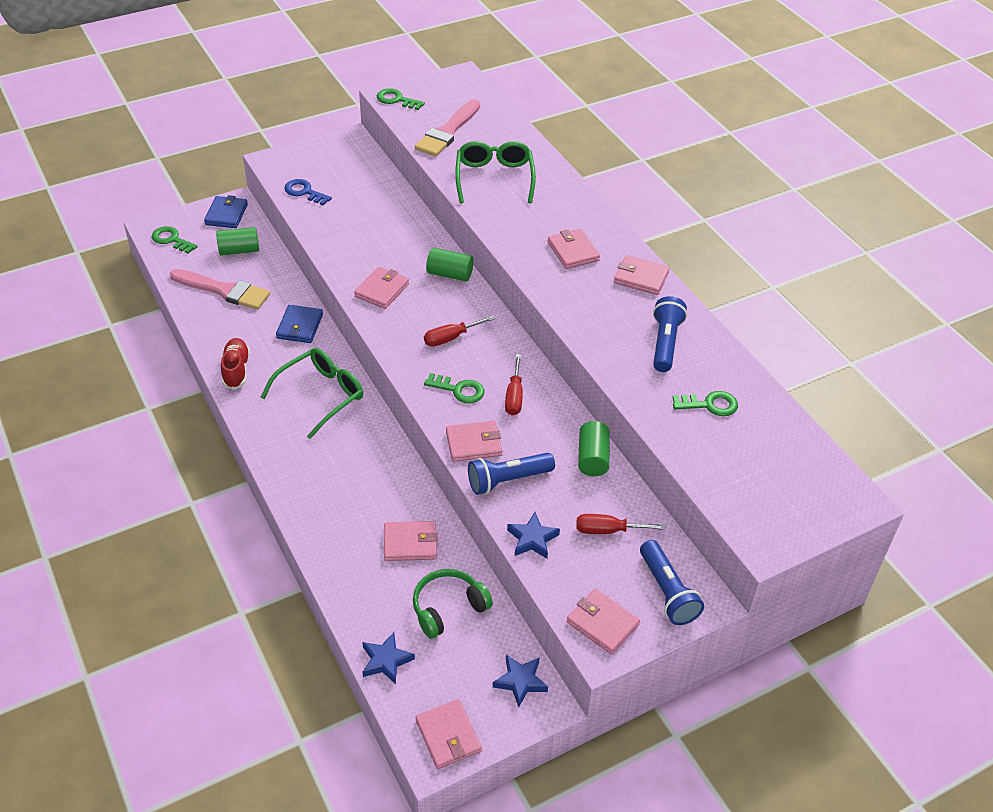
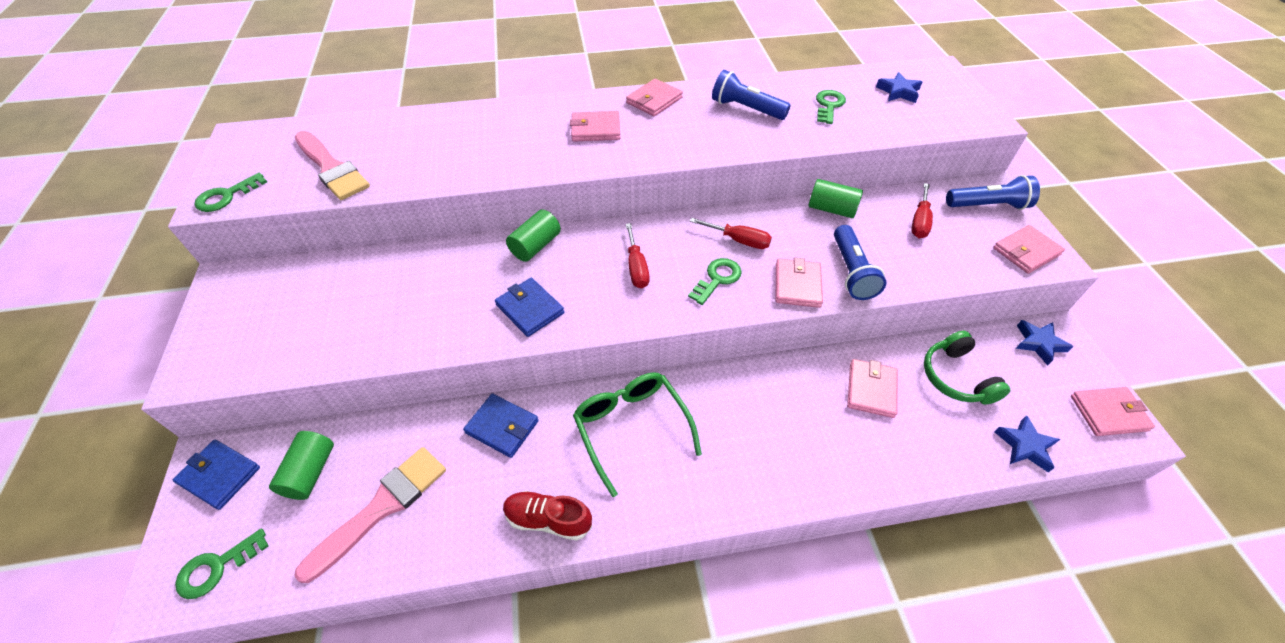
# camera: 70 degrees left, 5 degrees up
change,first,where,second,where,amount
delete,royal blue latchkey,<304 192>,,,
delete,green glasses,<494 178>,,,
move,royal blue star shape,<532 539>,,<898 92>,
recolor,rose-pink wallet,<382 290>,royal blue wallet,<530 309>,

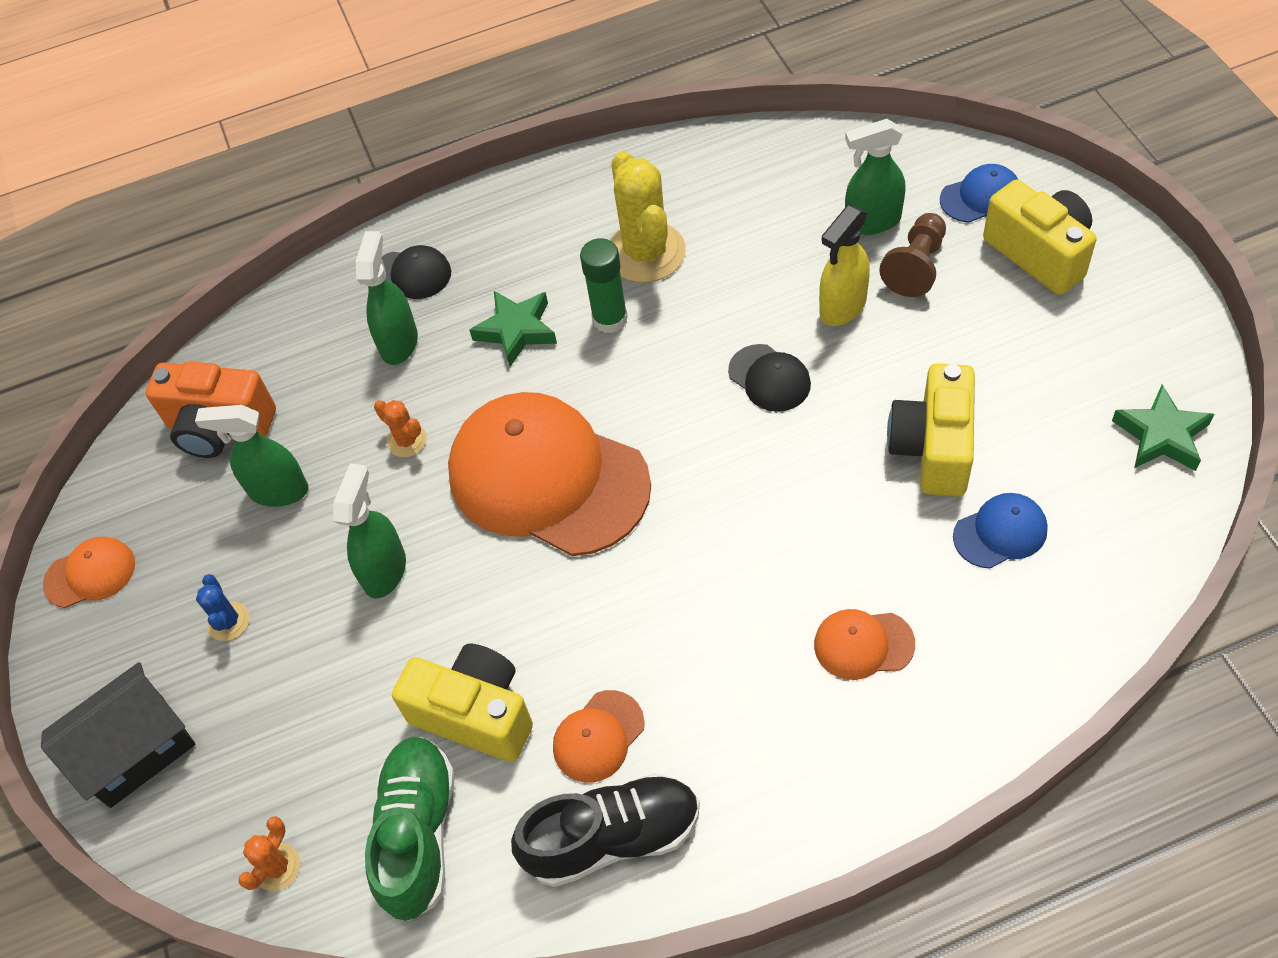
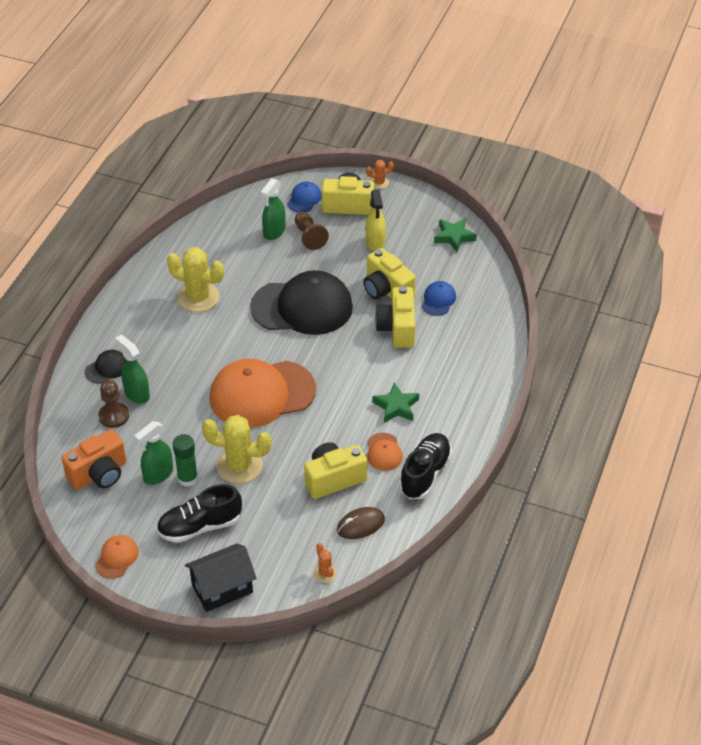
# camera: 55 degrees left, 10 degrees down
change,first,where,second,where,amount
delete,orange peaked cap,<863 644>,,,
insert,,,russet game pawn,<114 416>,
insert,,,bright yellow compact camera,<397 329>,
move,orange saguaro cactus,<407 440>,,<379 183>,
move,green star shape,<516 331>,,<396 407>,
move,green glue,<610 319>,,<187 478>,
move,bright yellow sprayer,<842 307>,,<375 243>,
replace,royal blue saguaro cactus,<228 621>,ebony shoe,<200 526>,
replace,green sprayer,<385 570>,bright yellow saguaro cactus,<239 466>,
replace,green shoe,<418 834>,russet mouse,<360 525>,
rotate,ebony house,<136 750>,,<222 588>,60 degrees clockwise
resize,ebony peaked cap,<769 378>,,<302 307>,x2.32

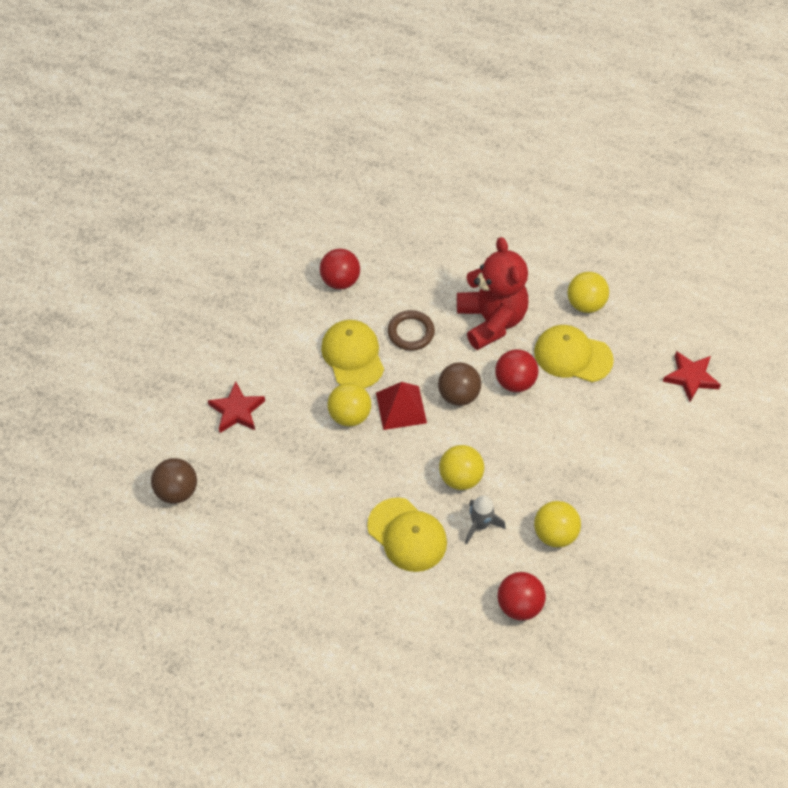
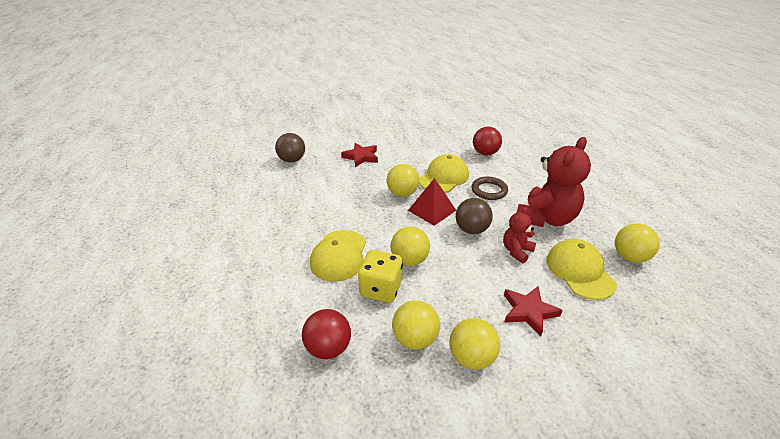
# camera: 55 degrees right, 20 degrees down
change,first,where,second,where,amount
insert,,,bright yellow ball,<471 358>,
move,crimson star shape,<691 377>,,<529 311>,
replace,ash-grey toy rocket,<480 525>,bright yellow game die,<381 289>,
replace,crimson ball,<514 382>,crimson teddy,<516 251>,

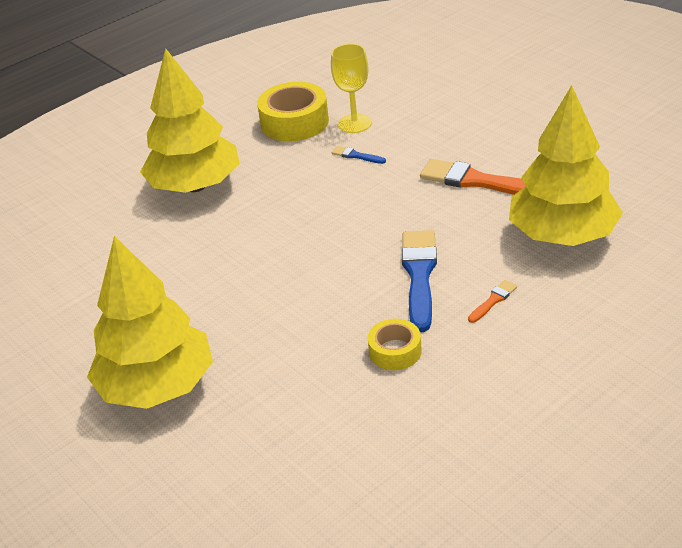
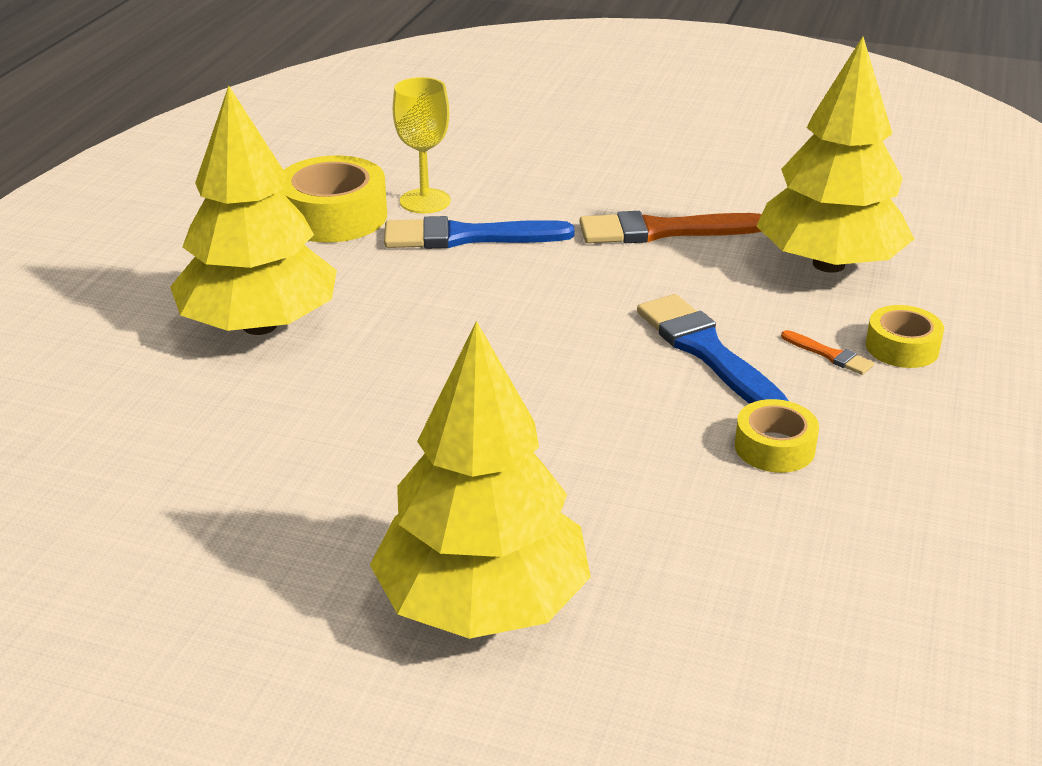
# camera: 35 degrees left, 5 degrees down
change,first,where,second,where,amount
insert,,,bright yellow roll of tape,<902 347>,
rotate,orange paintbrush,<493 301>,,<829 355>,120 degrees clockwise
resize,royal blue paintbrush,<356 156>,,<468 237>,x2.19

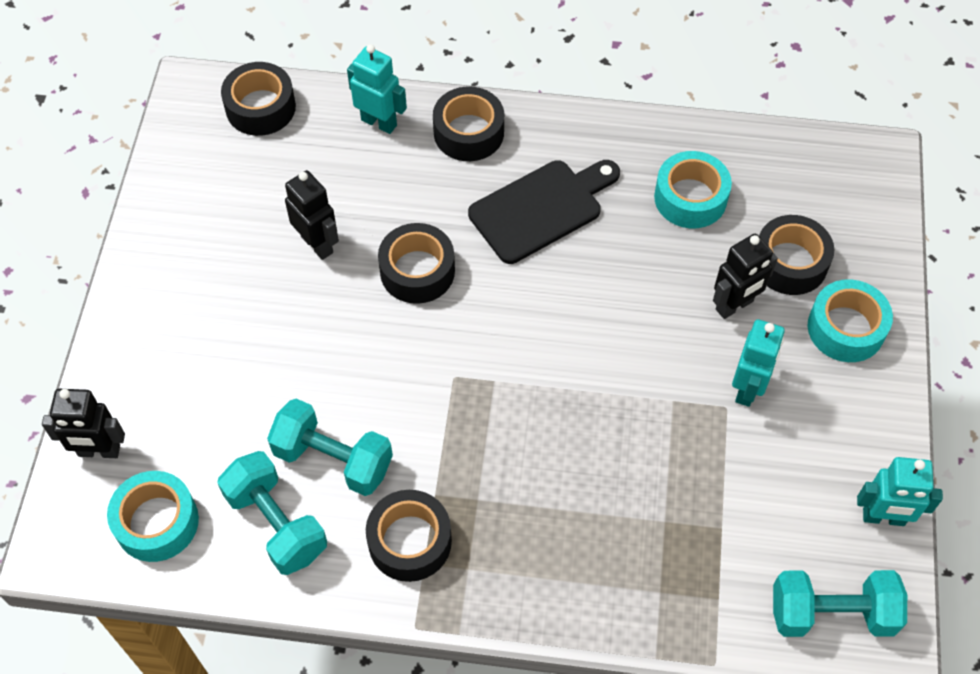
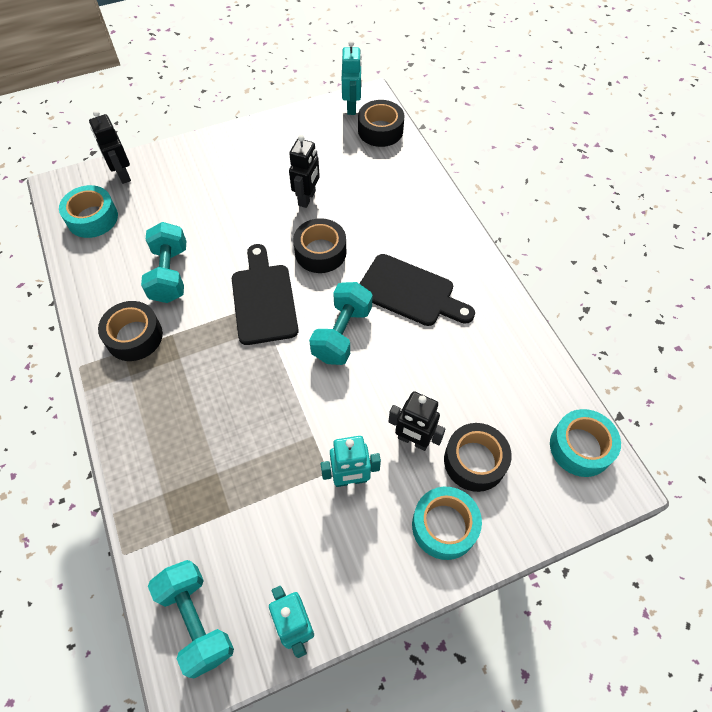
# camera: 60 degrees right, 0 degrees up
change,first,where,second,where,amount
delete,ebony roll of tape,<468 132>,,,
insert,,,ebony chopping board,<263 299>,
move,aqua hand weight,<276 523>,,<342 334>,
move,aqua robot,<379 122>,,<352 107>,
move,aqua roll of tape,<690 198>,,<580 447>,

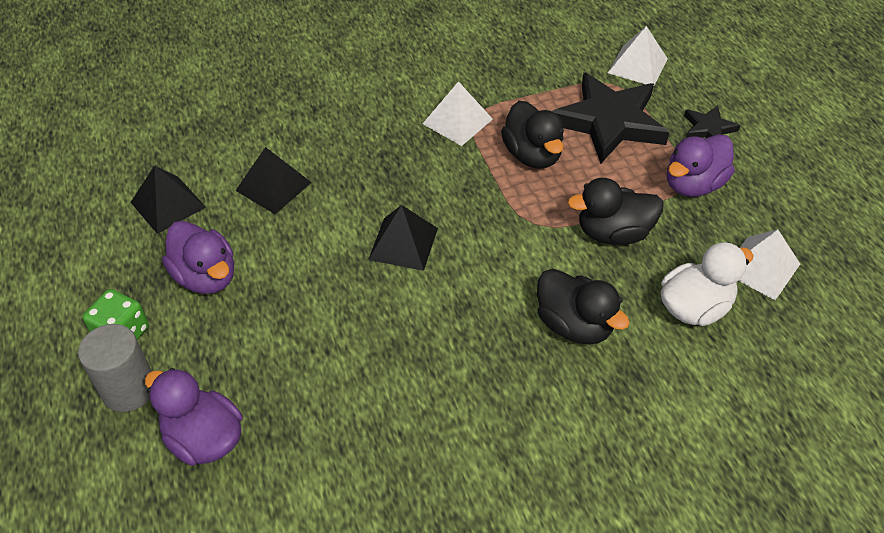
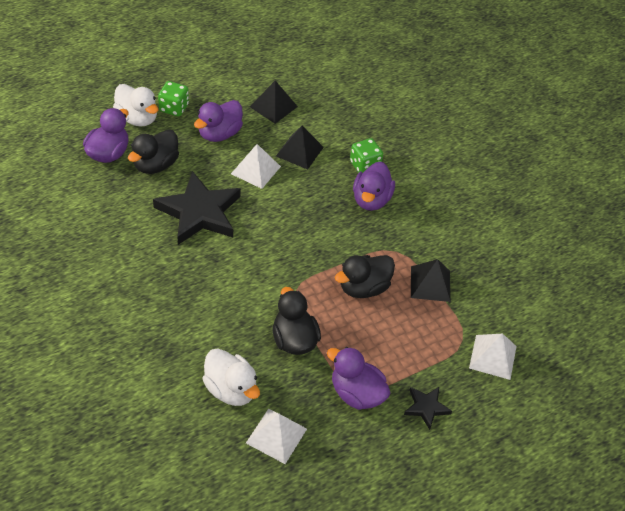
# camera: 75 degrees right, 0 degrees up
change,first,where,second,where,amount
insert,,,green game die,<364 165>,
insert,,,violet duck,<371 200>,
move,ebony pyramid shape,<403 243>,,<430 284>,
move,white pyramid shape,<457 121>,,<255 170>,
move,ebony duck,<574 325>,,<155 165>,
move,ebony star shape,<609 122>,,<199 212>,
replace,ash-grey cylinder,<129 389>,white duck,<137 118>,

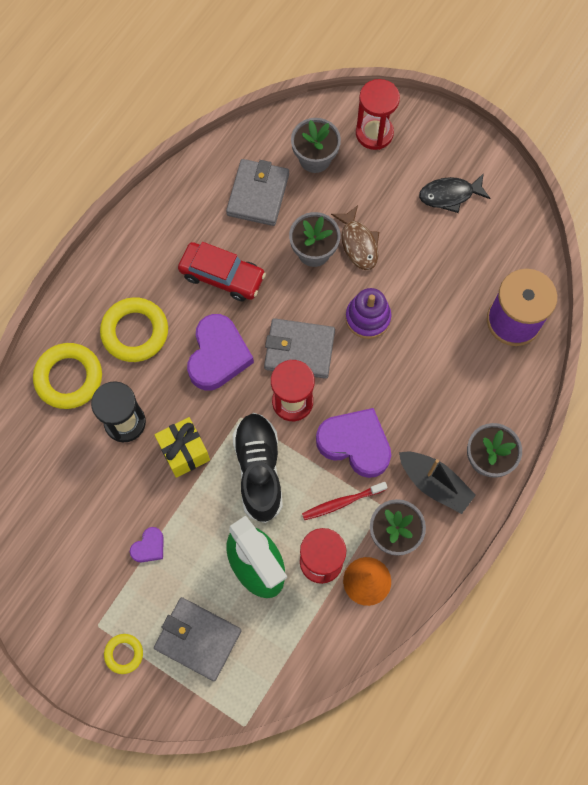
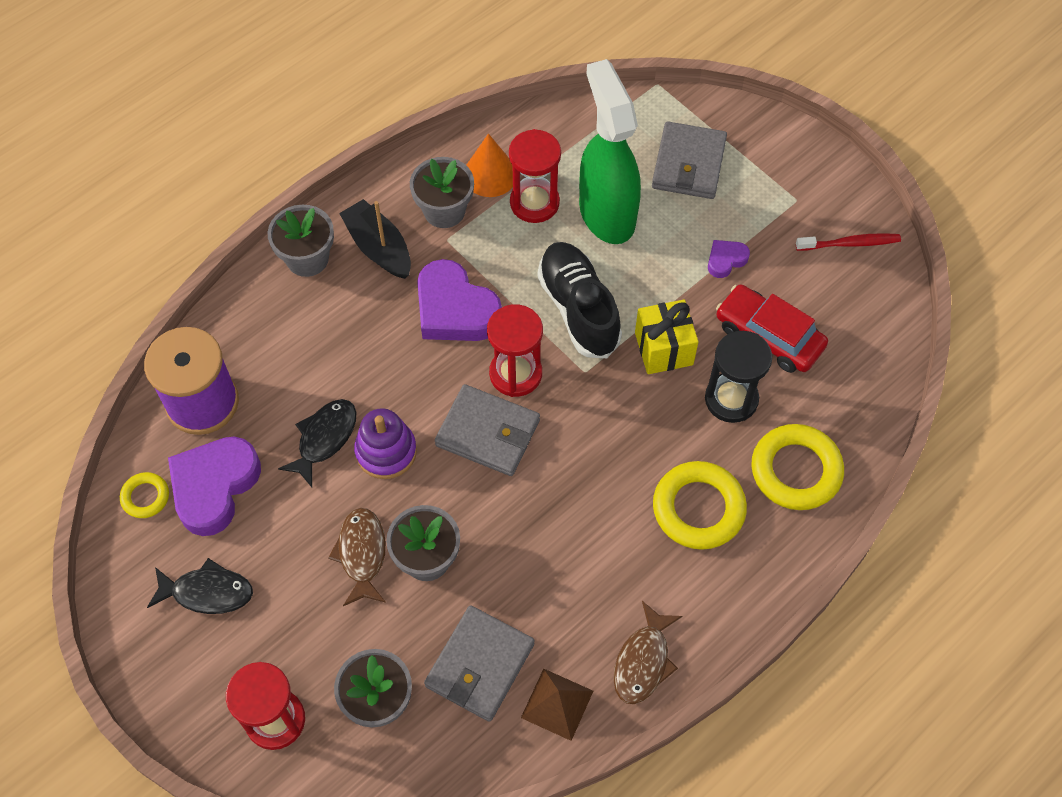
# camera: 165 degrees left, 10 degrees down
change,first,where,second,where,amount
insert,,,ebony fish figure,<324 439>,
insert,,,russet pyramid shape,<557 704>,
insert,,,russet fish figure,<643 661>,
move,bright yellow torus,<124 654>,,<145 497>,
move,crimson car,<222 276>,,<769 336>,
move,violet love heart,<218 355>,,<214 487>,
move,crimson tooth brush,<342 502>,,<850 243>,
rotate,ash-grey wallet,<198 639>,,<688 164>,60 degrees clockwise
rotate,ebony shoe,<259 470>,,<578 309>,150 degrees clockwise

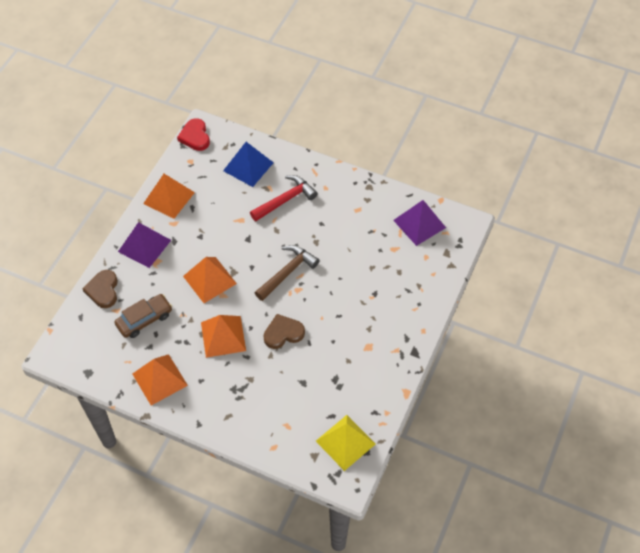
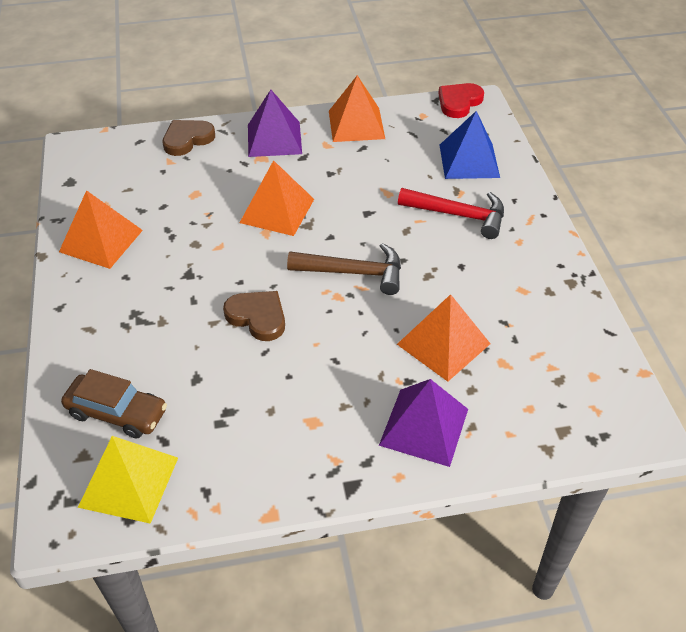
# camera: 55 degrees right, 10 degrees down
change,first,where,second,where,amount
move,russet car,<144 319>,,<117 413>,
move,orange pyramid shape,<223 336>,,<443 344>,
move,violet pyramid shape,<419 224>,,<424 427>,

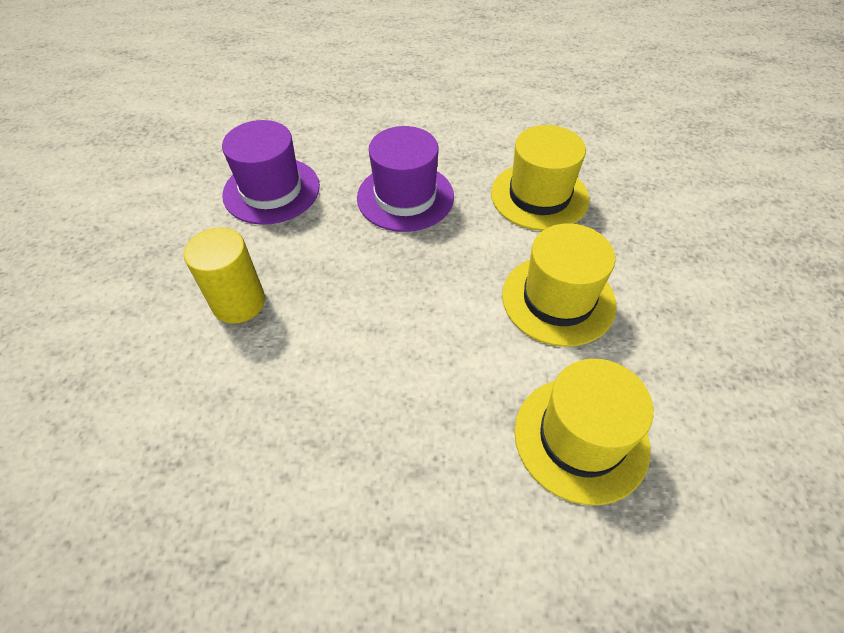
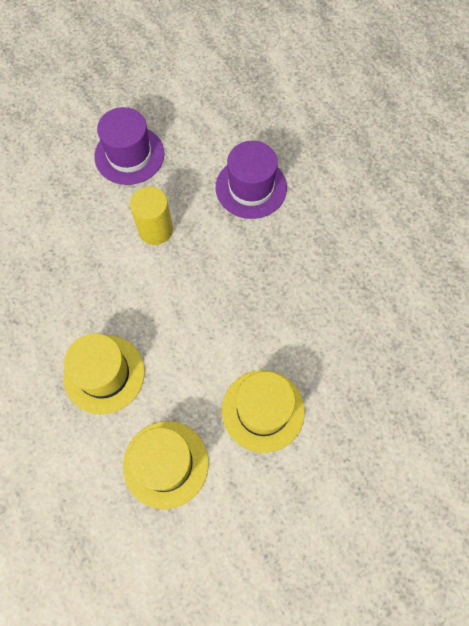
# camera: 60 degrees right, 15 degrees up
change,first,where,second,where,amount
move,violet hat,<405 197>,,<129 155>,
move,bright yellow hat,<539 196>,,<104 374>,

